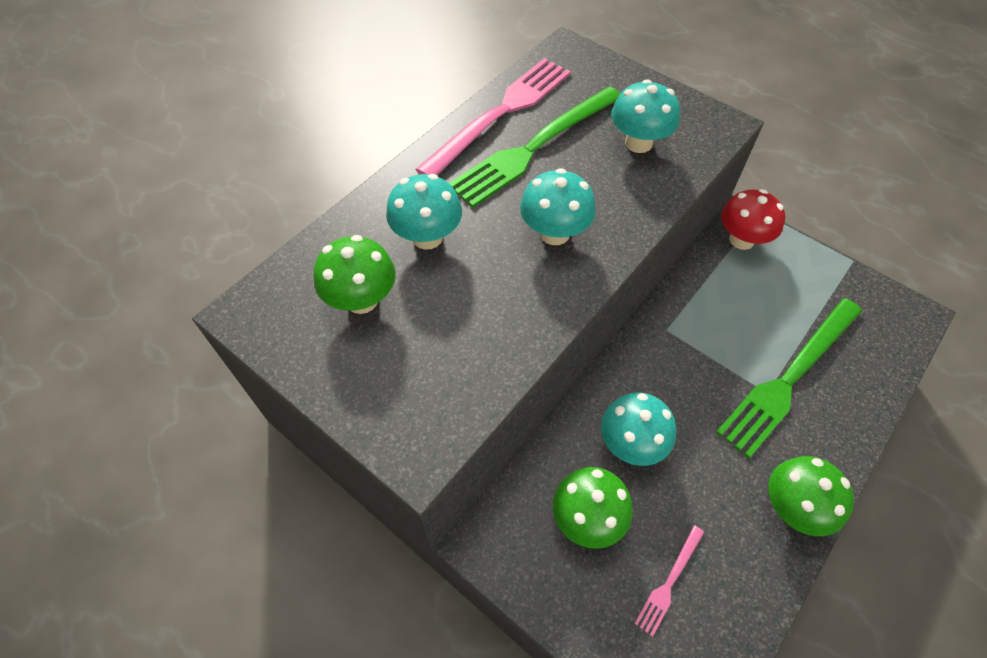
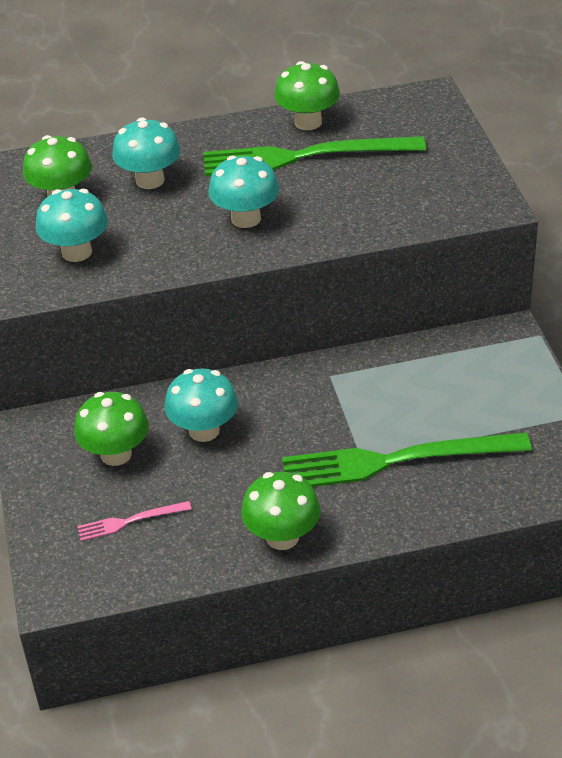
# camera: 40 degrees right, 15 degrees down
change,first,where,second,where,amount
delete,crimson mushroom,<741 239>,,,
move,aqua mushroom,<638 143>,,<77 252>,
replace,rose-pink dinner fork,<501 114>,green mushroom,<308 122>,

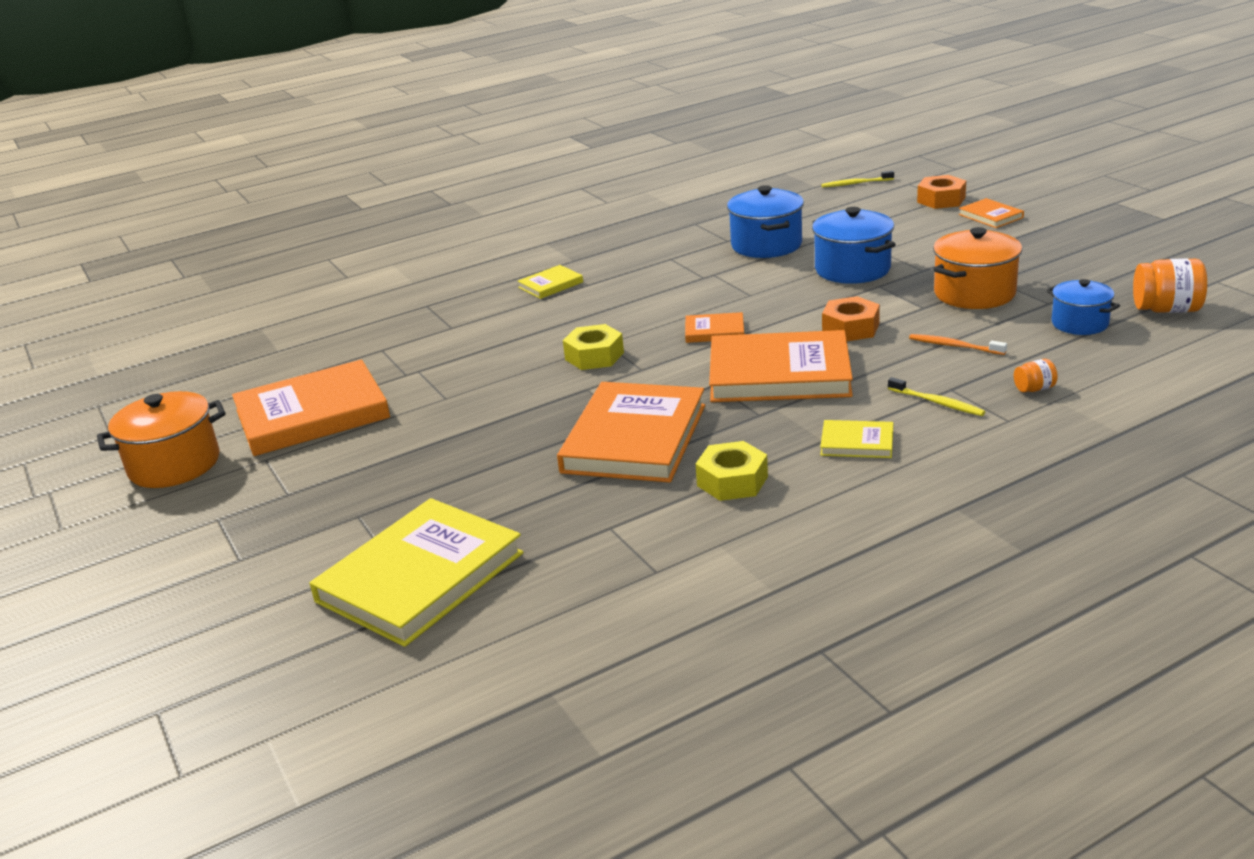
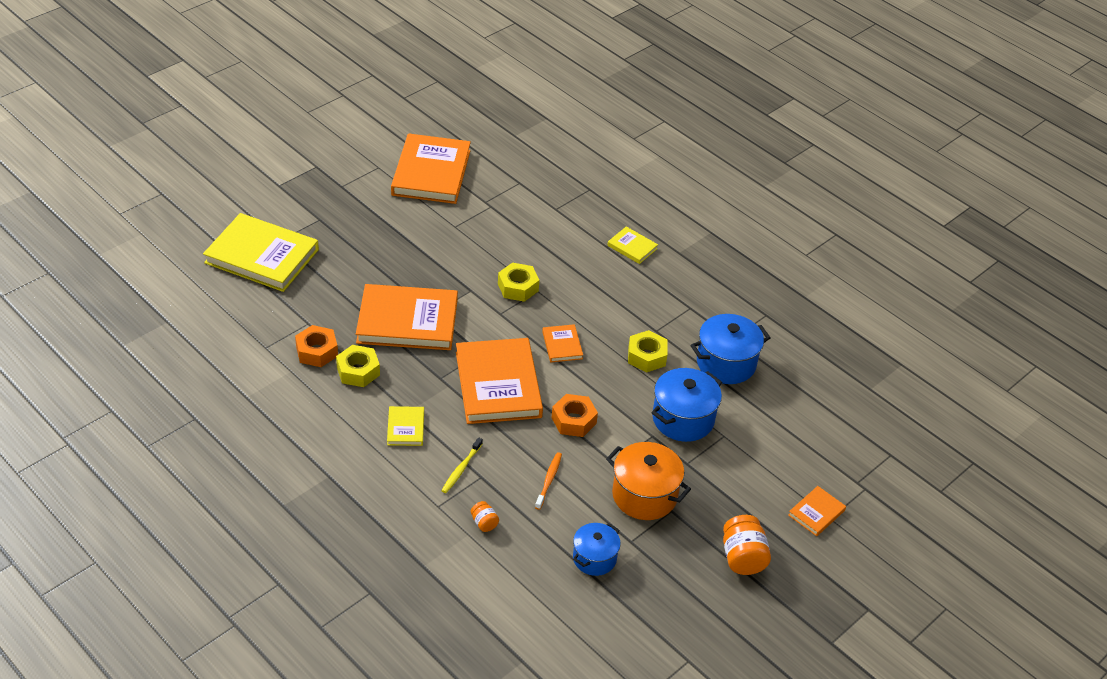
# camera: 70 degrees right, 15 degrees up
change,first,where,second,where,amount
delete,orange pot,<174 465>,,,
delete,bright yellow tooth brush,<855 183>,,,
insert,,,bright yellow hex nut,<646 356>,
move,orange hex nut,<941 200>,,<317 351>,
move,orange preserve jar,<1166 310>,,<742 557>,
rotate,orange book,<312 414>,,<431 173>,45 degrees clockwise

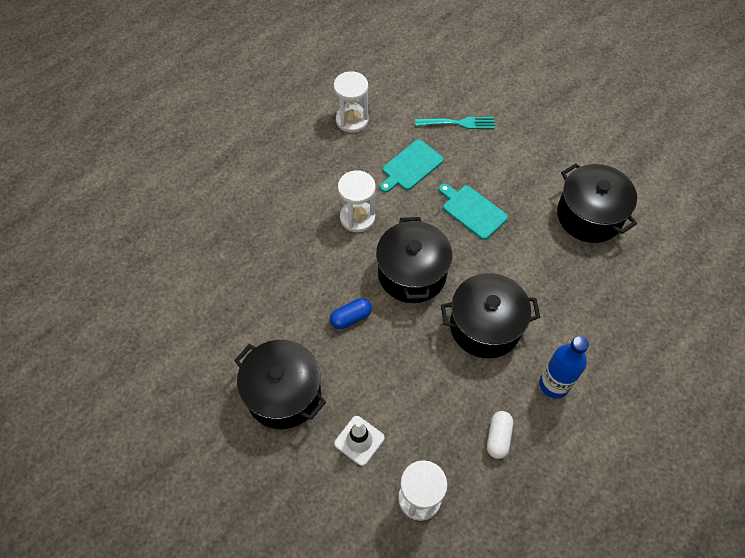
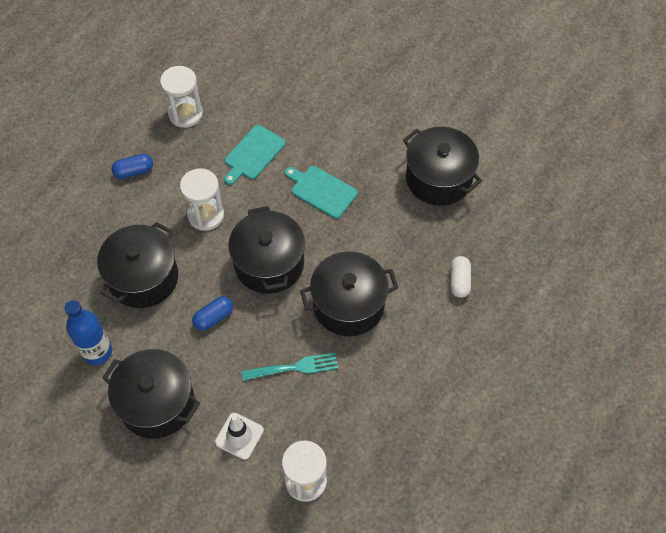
# camera: 10 degrees left, 0 degrees up
change,first,where,second,where,amount
insert,,,ebony pot,<143 278>,
insert,,,royal blue pill,<134 171>,
move,aqua dinner fork,<457 123>,,<293 368>,
move,white pill,<498 437>,,<459 281>,
move,royal blue bottle,<554 384>,,<97 352>,

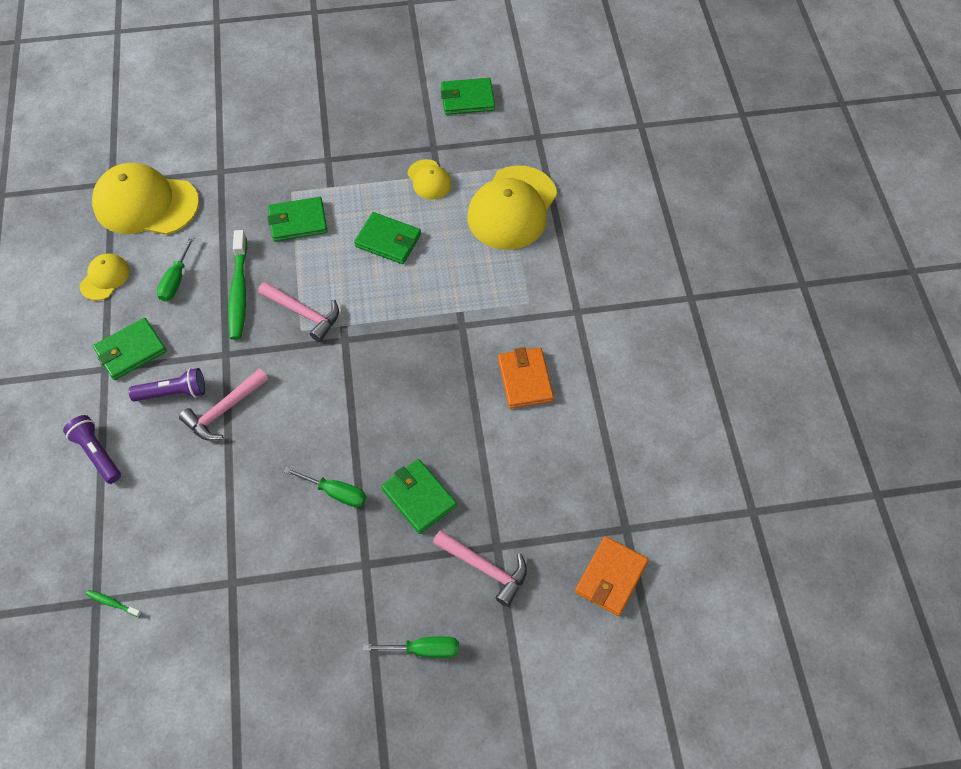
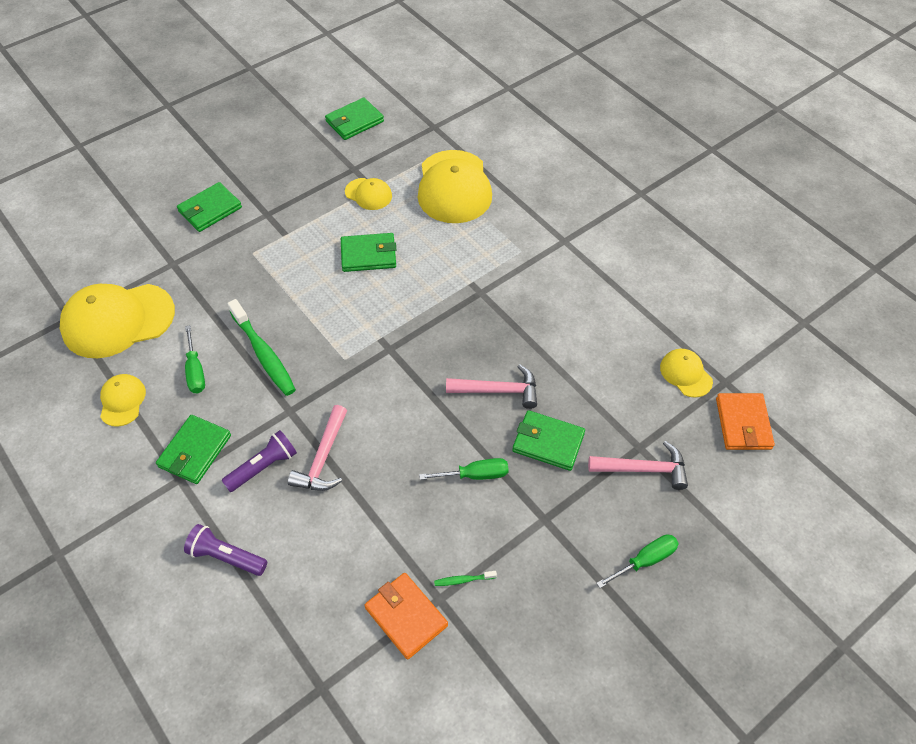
# camera: 30 degrees left, 5 degrees down
change,first,where,second,where,amount
insert,,,bright yellow peaked cap,<685 374>,
move,green tooth brush,<112 603>,,<463 580>,
move,rose-pink claw hammer,<303 313>,,<498 390>,
move,green wallet,<298 221>,,<210 209>,
move,orange wallet,<525 380>,,<406 616>,

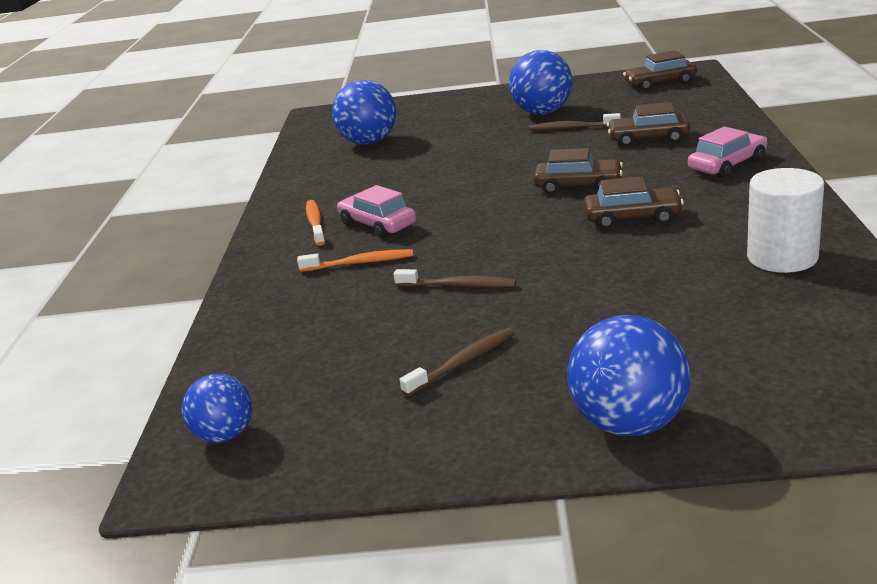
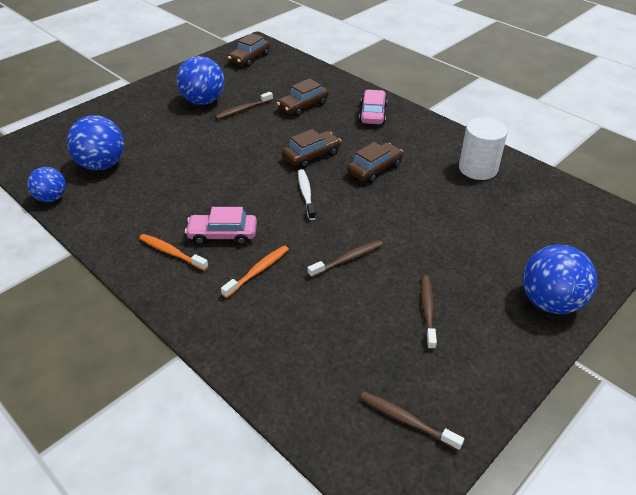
# camera: 50 degrees left, 15 degrees up
change,first,where,second,where,amount
insert,,,white tooth brush,<306 194>,
insert,,,russet tooth brush,<407 420>,
move,royal blue ball,<225 435>,,<52 198>,

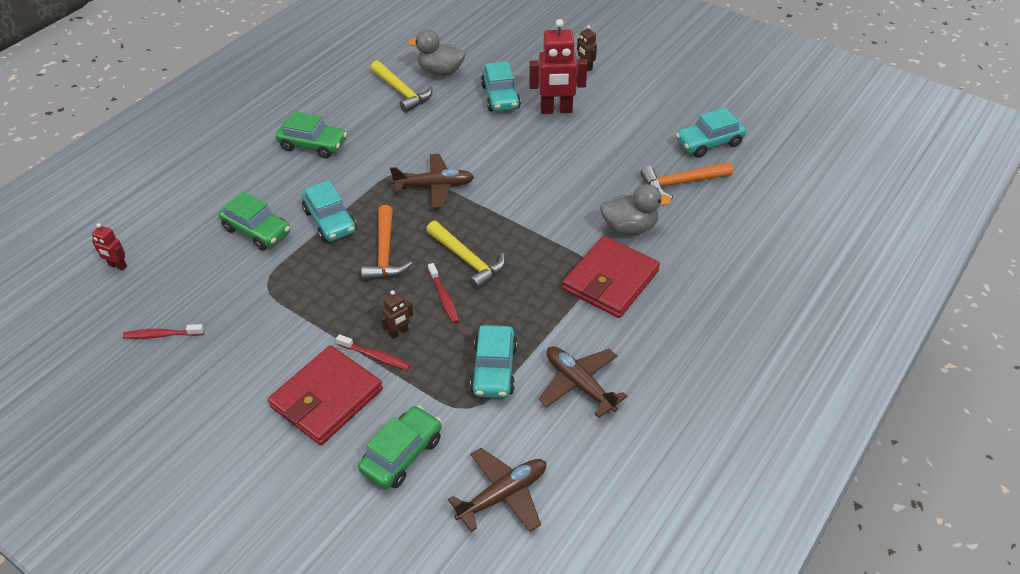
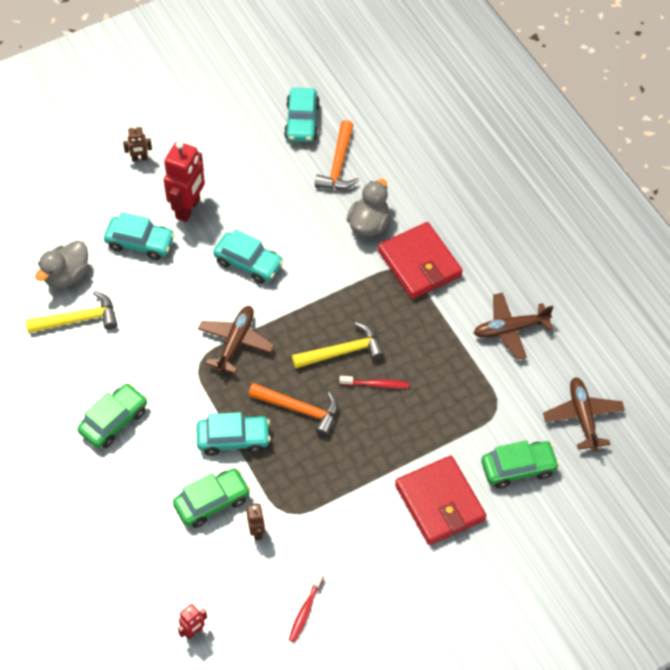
# camera: 65 degrees left, 10 degrees up
change,first,where,second,where,amount
delete,crimson tooth brush,<375 356>,,,
move,russet robot,<399 332>,,<257 532>,
move,aqua car,<494 369>,,<248 263>,
rotate,green car,<402 454>,,<518 468>,105 degrees clockwise

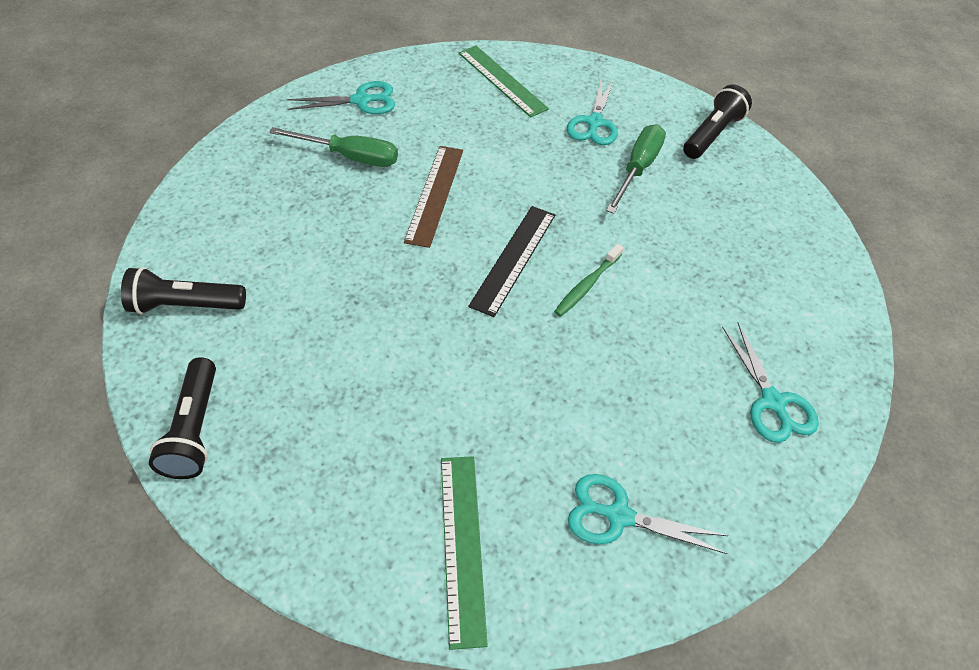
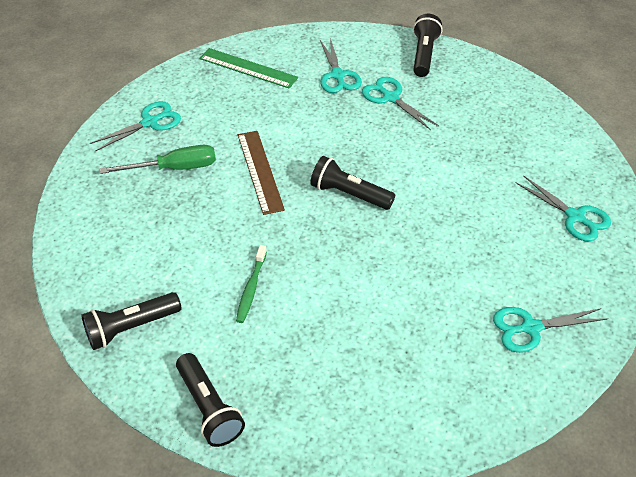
# camera: 25 degrees left, 5 degrees down
change,first,where,second,where,amount
delete,green straightedge,<463 546>,,,
move,green tooth brush,<587 285>,,<251 288>,
replace,ebony straightedge,<513 259>,ebony pocket torch,<349 194>,
replace,green hand screwdriver,<638 169>,aqua shears,<390 98>,

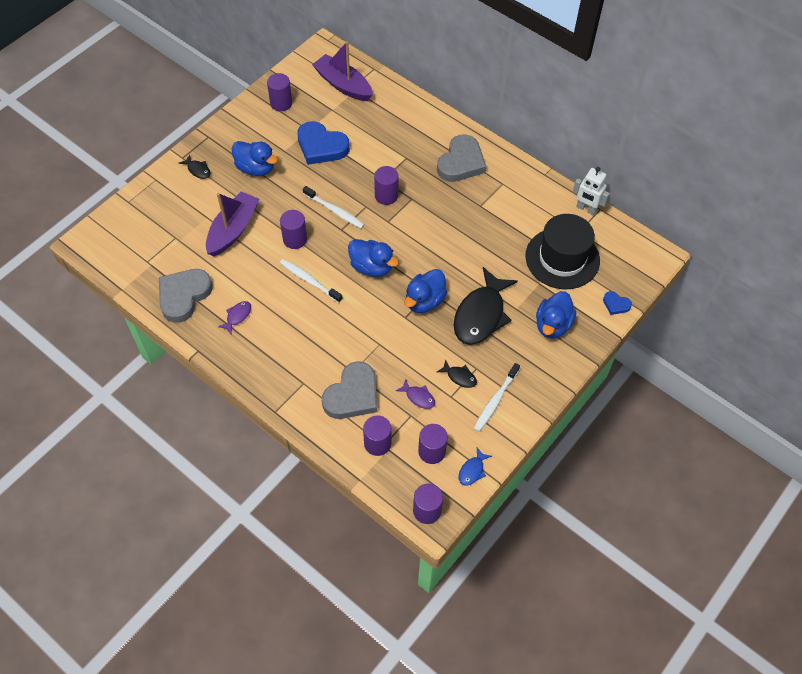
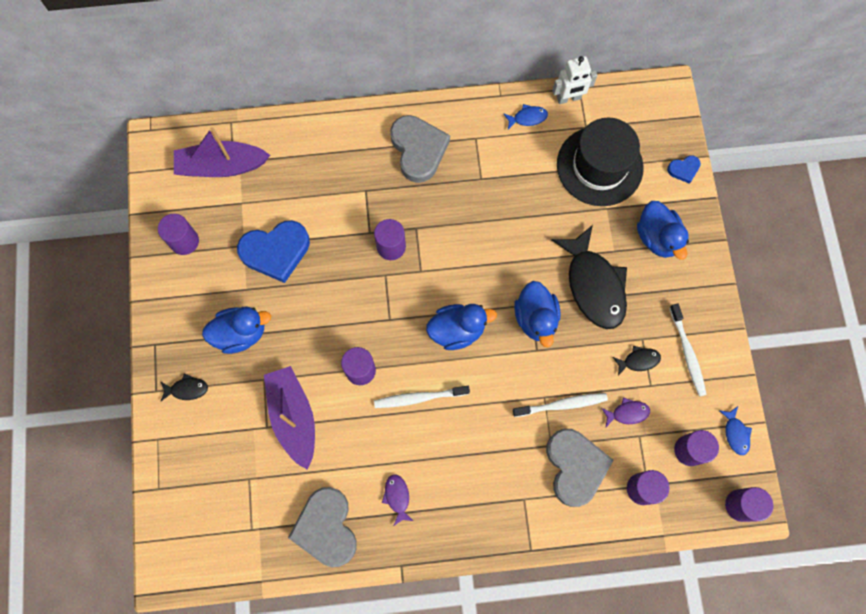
# camera: 45 degrees left, 15 degrees up
change,first,where,second,where,amount
insert,,,royal blue fish figure,<527 118>,
move,white tooth brush,<335 211>,,<562 405>,

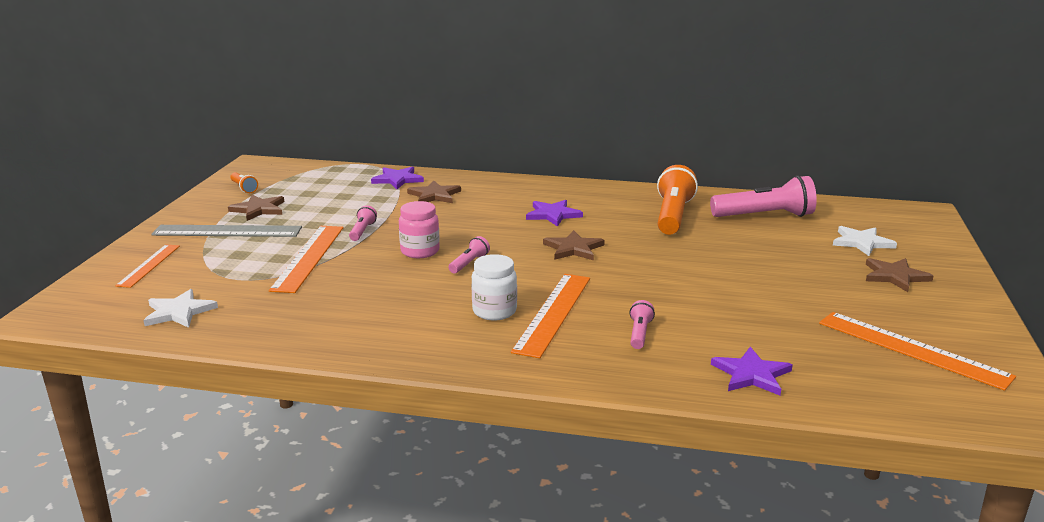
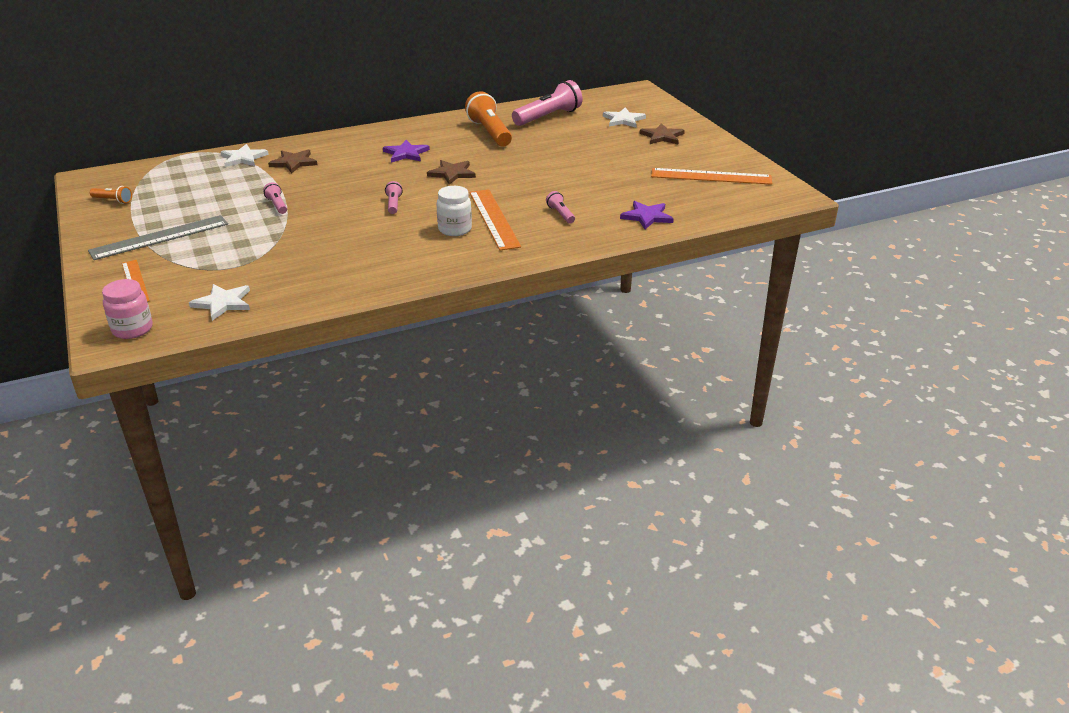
# camera: 35 degrees left, 10 degrees up
change,first,where,second,where,amount
delete,russet star shape,<259 209>,,,
delete,orange straightedge,<308 257>,,,
move,rose-pink preserve jar,<420 251>,,<132 329>,
recolor,violet star shape,<397 179>,white star shape,<243 158>,

